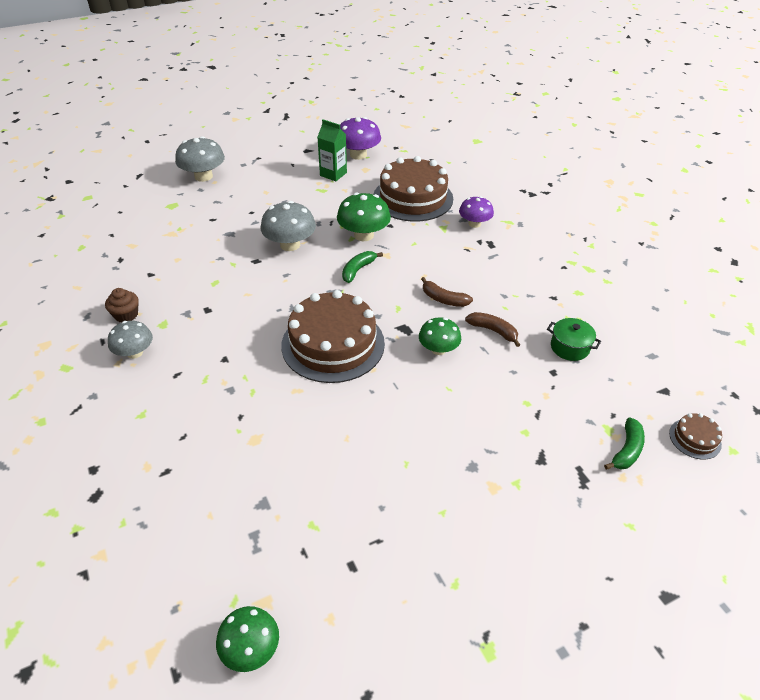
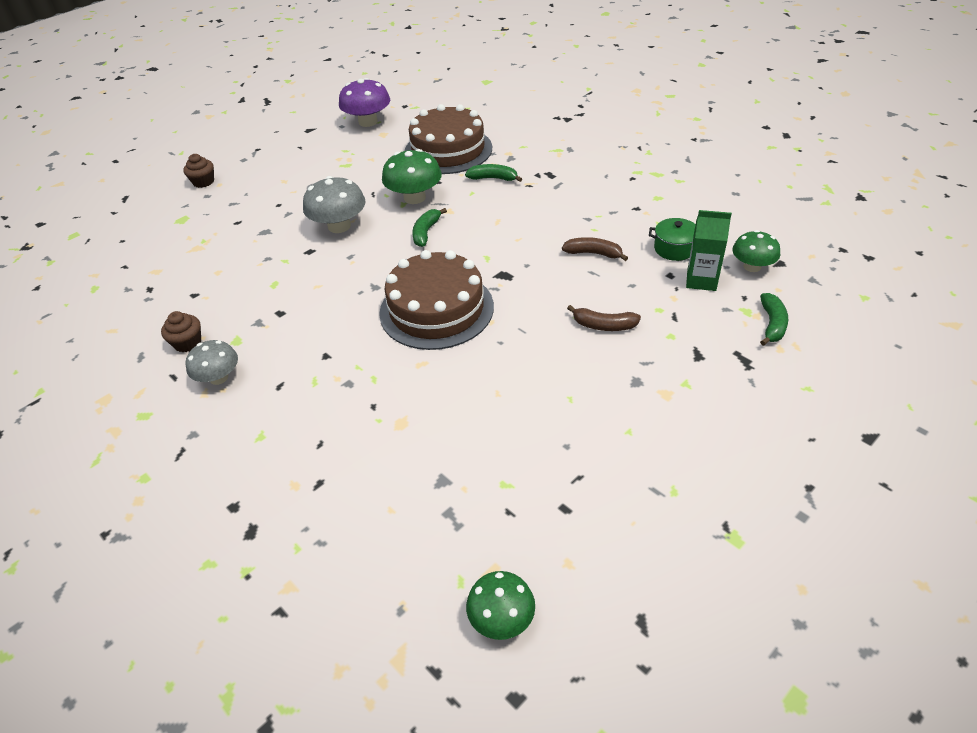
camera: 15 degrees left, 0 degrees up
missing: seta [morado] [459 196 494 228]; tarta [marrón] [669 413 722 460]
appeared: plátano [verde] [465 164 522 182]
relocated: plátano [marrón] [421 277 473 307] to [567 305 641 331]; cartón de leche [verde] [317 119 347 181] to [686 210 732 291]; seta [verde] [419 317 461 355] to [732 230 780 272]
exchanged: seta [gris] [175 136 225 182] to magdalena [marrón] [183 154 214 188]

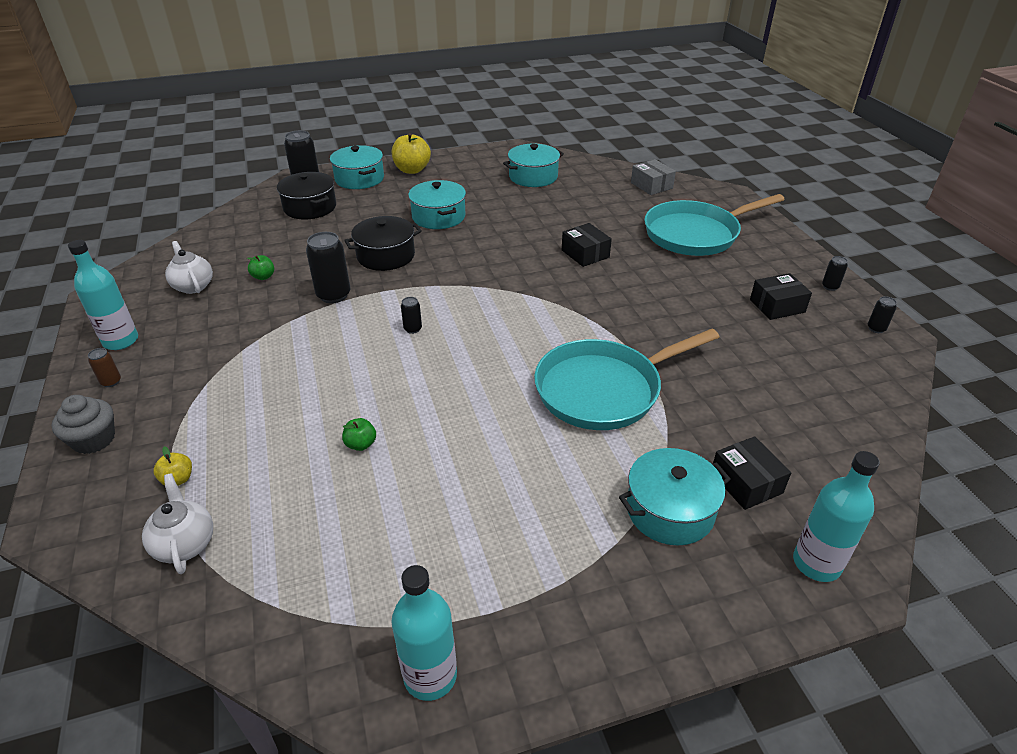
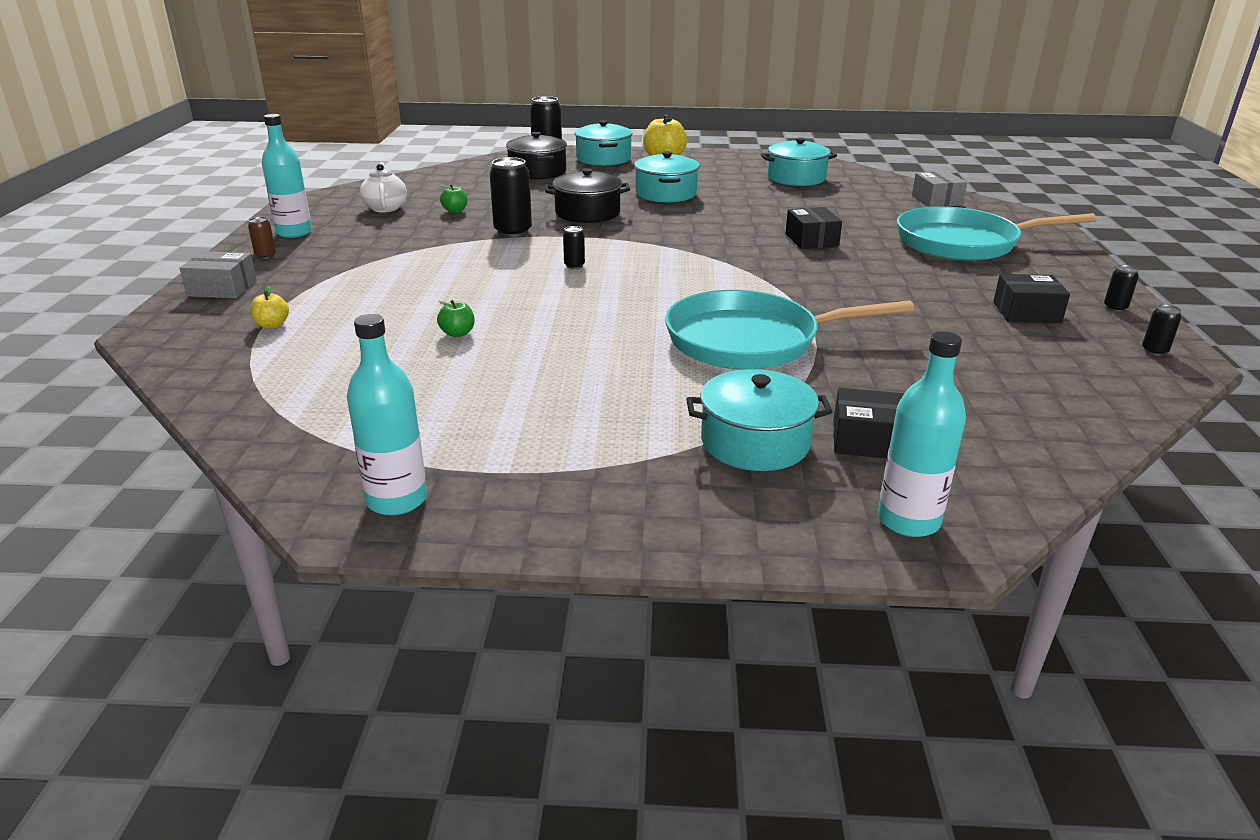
camera: 20 degrees right, 10 degrees down
missing: tetera [blanco] [142 473 213 574]
exchanged: magdalena [gris] [52 395 115 454] to caja [gris] [180 251 257 298]
spun: caja [negro] [713 436 791 510] = [833 388 904 458] 75 degrees counterclockwise

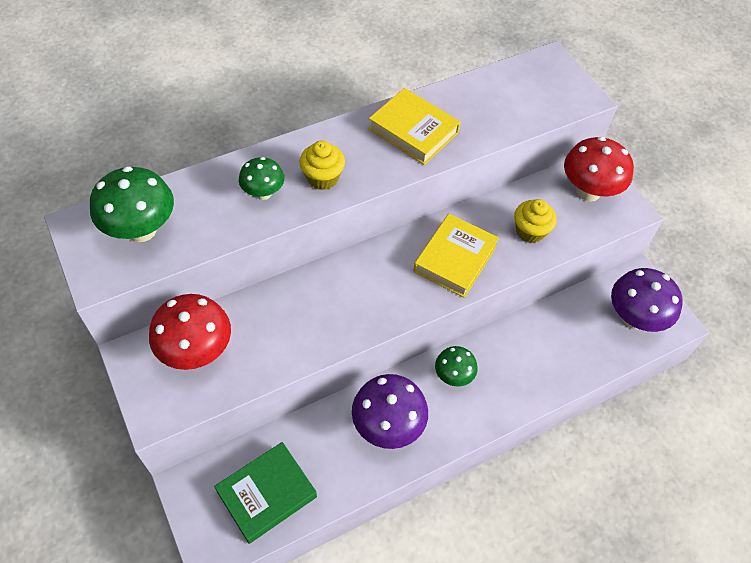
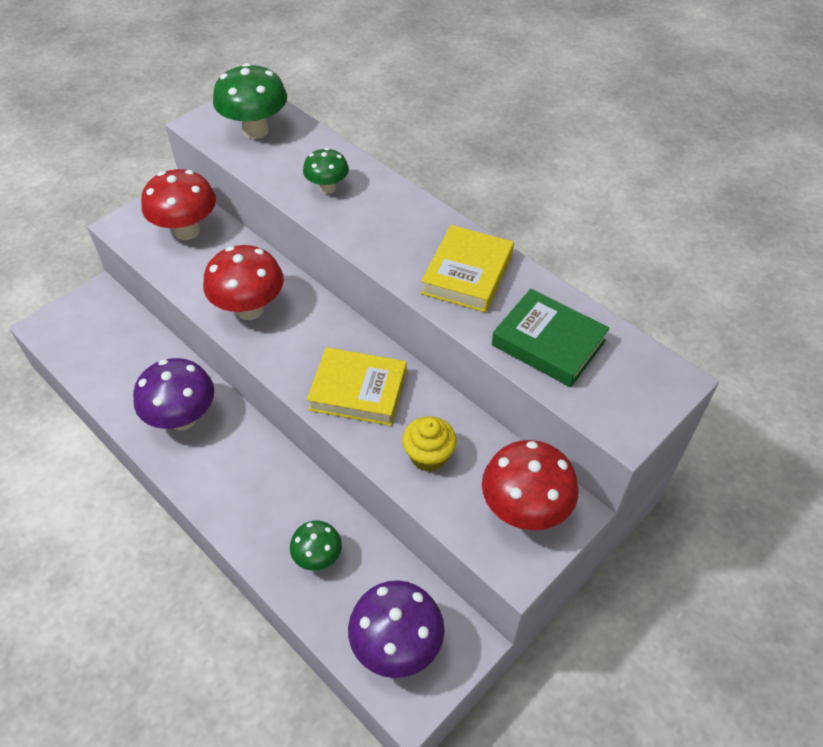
camera: 75 degrees right, 5 degrees down
missing: magdalena [amarillo] [299 141 345 190]
appeared: seta [rojo] [203 245 284 320]
relocated: seta [verde] [435 346 478 387] to [290 521 342 571]; libro [verde] [214 442 317 544] to [492 289 610 387]

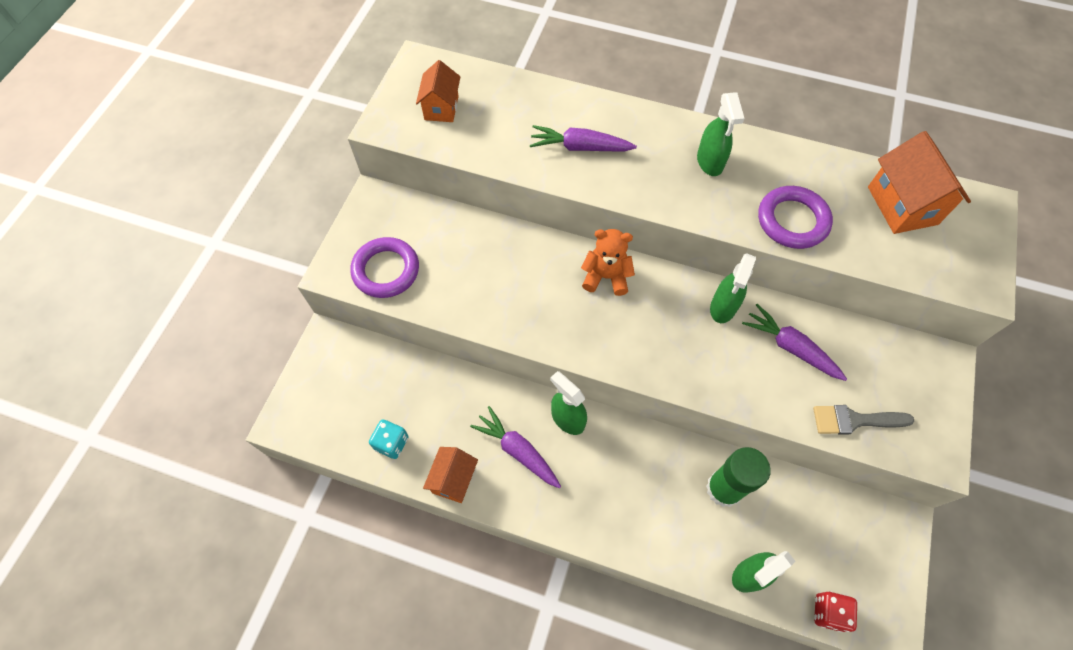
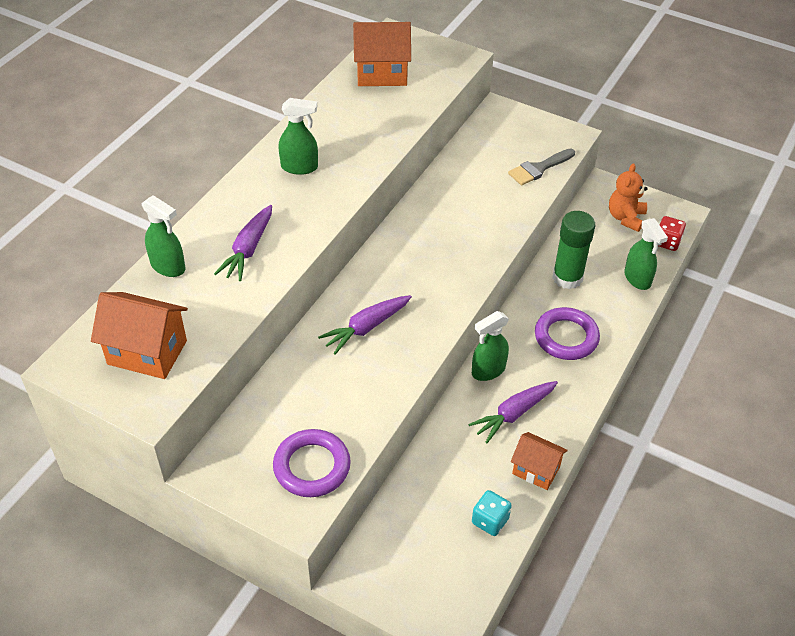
camera: 80 degrees left, 15 degrees down
relocated: pulverizador [verde] [710 253 756 323] to [141 195 185 277]; zanahoria [morado] [742 304 847 381] to [318 295 412 355]; anillo [morado] [758 186 833 249] to [535 307 600 360]; osito [naranja] [581 229 635 296] to [609 163 648 232]
spun: pincel [gris] [813 405 914 434] = [508 148 575 186] 45 degrees clockwise
size: casa [naranja] [416 60 460 122] = [91 292 188 379] x1.54

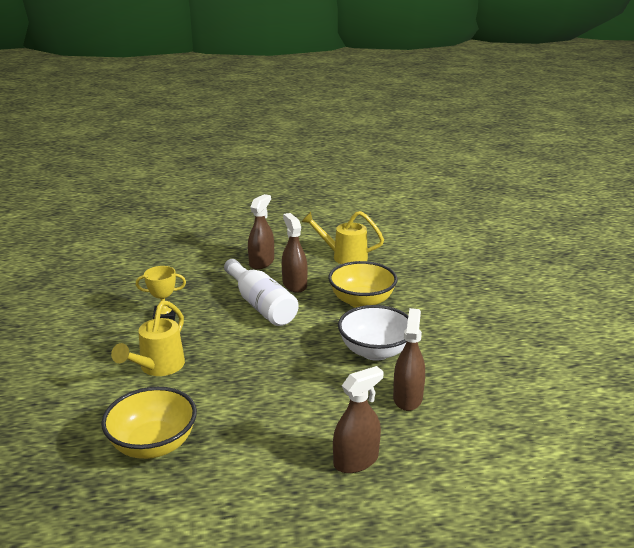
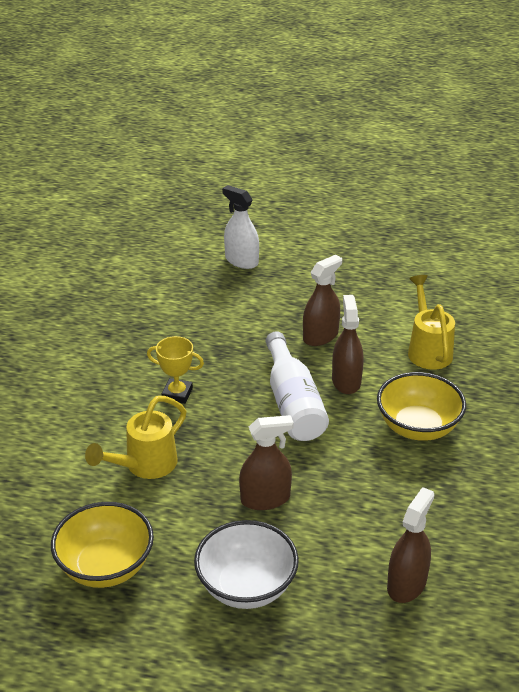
camera: 20 degrees right, 10 degrees up
appeared: pulverizador [blanco] [222 185 259 269]
relocated: cuenco [blanco] [338 305 408 361] to [194 520 299 609]; pulverizador [marrón] [333 366 384 473] to [239 415 294 510]
spun: regadera [amarillo] [301 211 384 264] = [408 275 455 370] 45 degrees clockwise

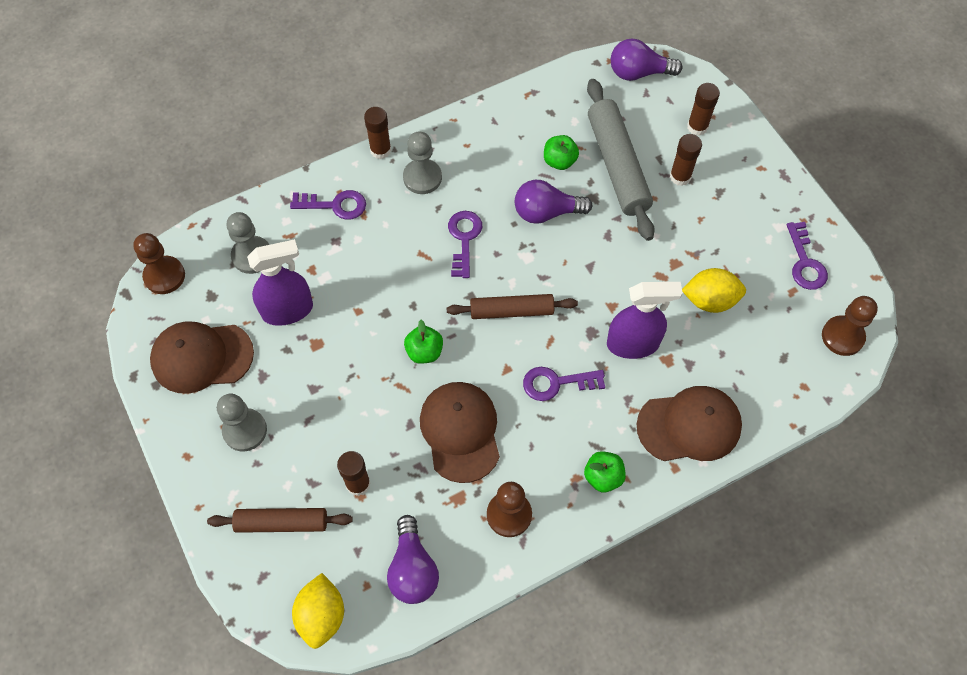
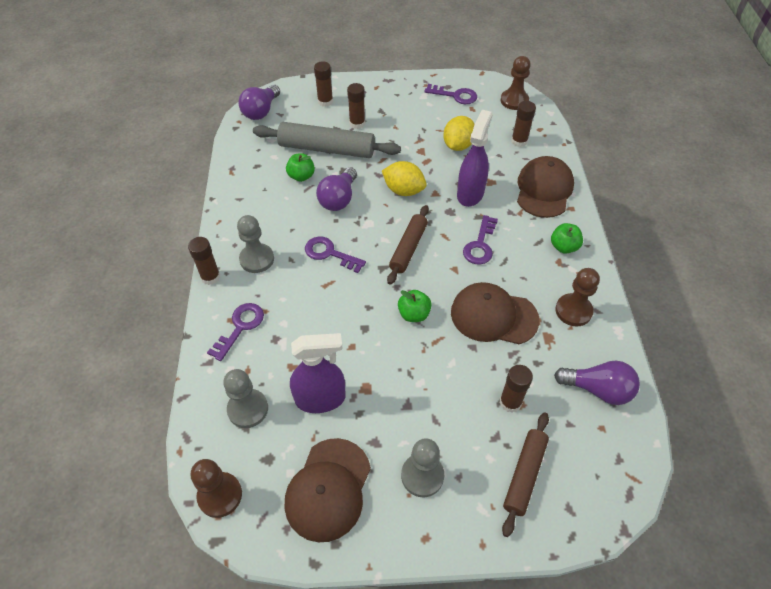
camera: 65 degrees left, 10 degrees down
appeared: barra de pegamento [marrón] [511 101 536 147]
relocated: limón [amarillo] [292 573 344 649] to [382 161 427 196]
spun: pulverizador [morado] [247 239 313 326] = [290 333 346 413] 75 degrees clockwise

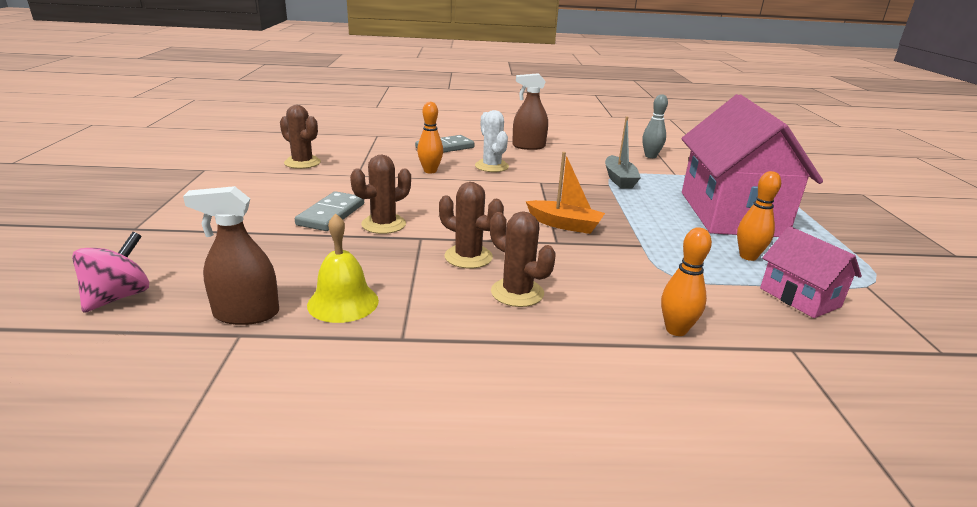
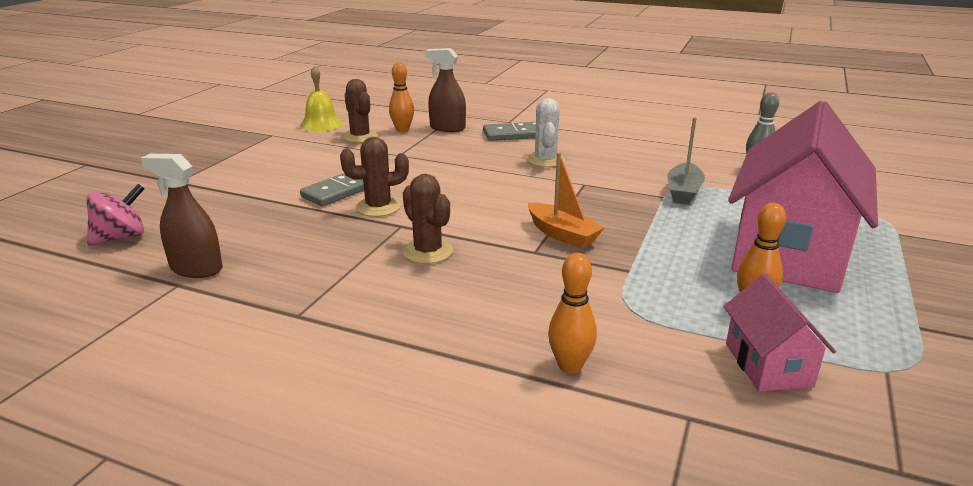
camera: 25 degrees right, 0 degrees up
missing: cactus [marrón] [490 211 556 307]
relocated: campana [amarillo] [307 213 379 323] to [300 66 343 132]; bolo [naranja] [417 102 443 173] to [389 62 414 132]; pulverizador [marrón] [512 73 548 150] to [425 48 466 132]

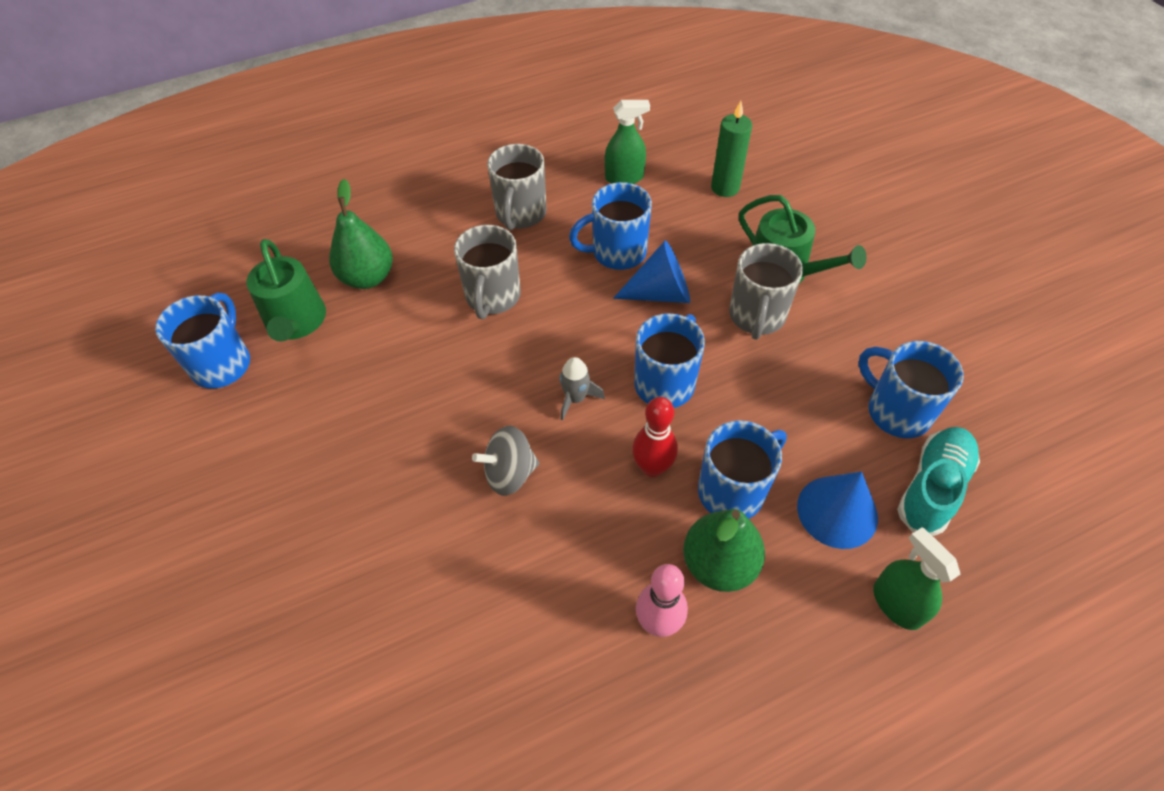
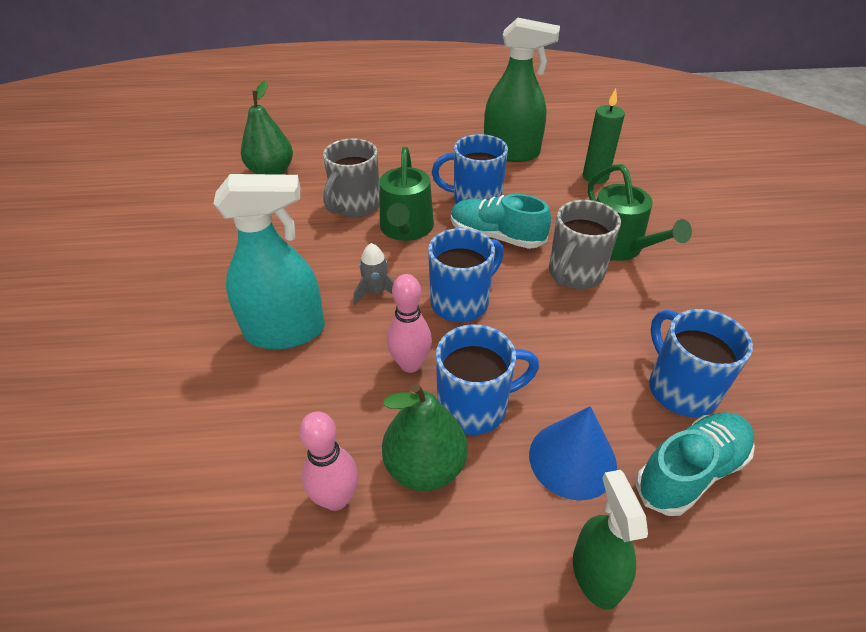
camera: 20 degrees right, 10 degrees down
missing: taza [azul] [155 293 250 389]; taza [gris] [487 144 546 230]
relocated: regadera [verde] [246 239 326 342] to [379 147 434 241]
exchanged: peonza [gris] [472 426 539 496] to pulverizador [turquesa] [213 174 325 349]; cono [azul] [613 240 690 303] to zapato [turquesa] [451 194 551 249]
colour: bolo [rojo] [632 397 678 477] to bolo [rosa] [387 274 432 373]
size: pulverizador [verde] [605 100 650 184] = [484 18 560 162] x1.65

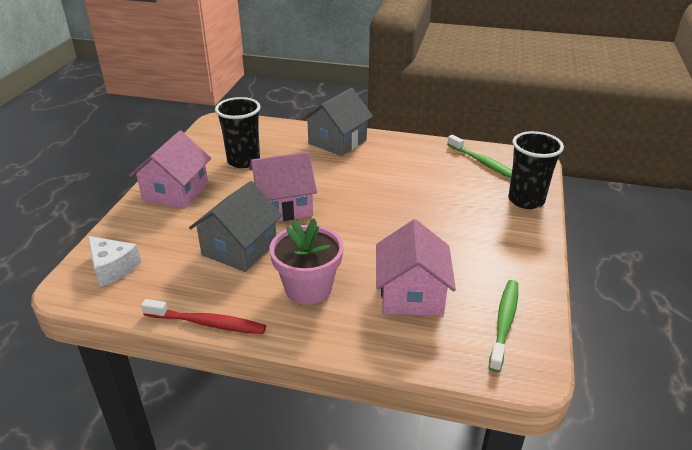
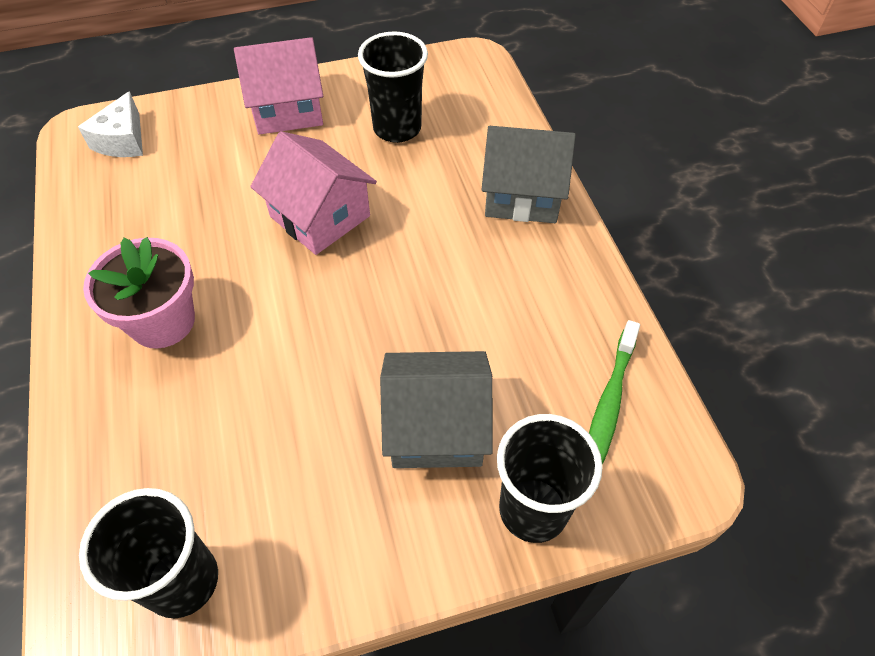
camera: 60 degrees right, 20 degrees up
missing: cepillo de dientes [rojo] [141 299 266 334]; casa [rosa] [376 219 456 316]
relocated: casa [gris] [189 181 282 272] to [380 351 493 468]
exchanged: cepillo de dientes [verde] [489 280 518 372] to vaso [negro] [79 488 218 619]

